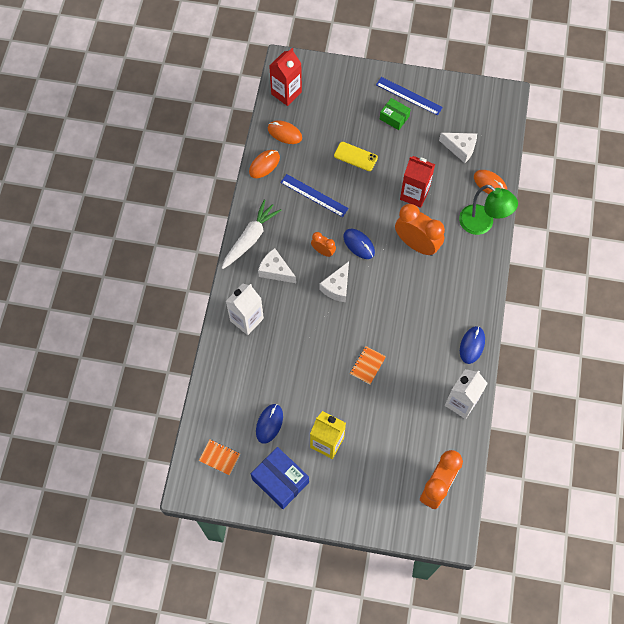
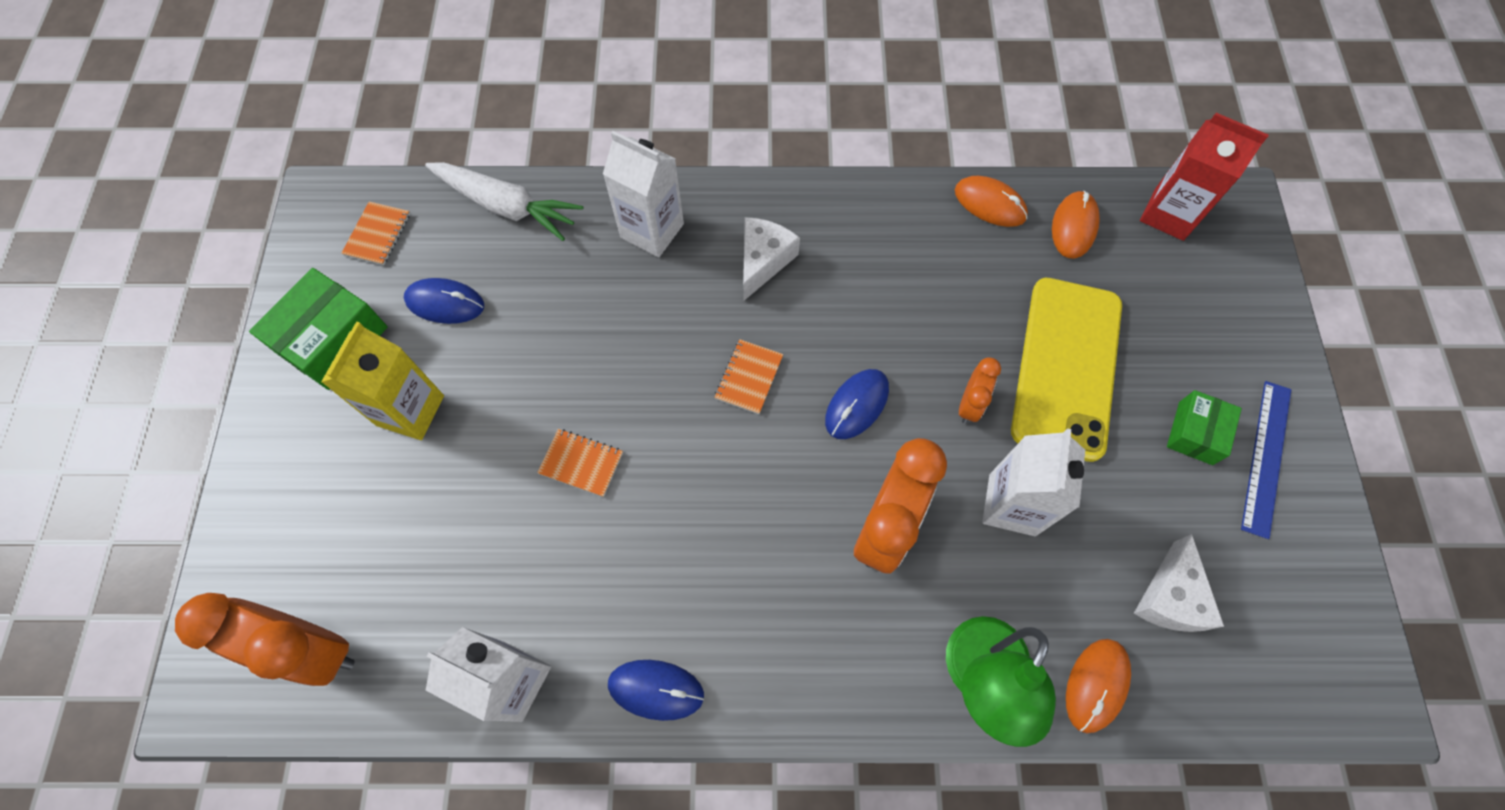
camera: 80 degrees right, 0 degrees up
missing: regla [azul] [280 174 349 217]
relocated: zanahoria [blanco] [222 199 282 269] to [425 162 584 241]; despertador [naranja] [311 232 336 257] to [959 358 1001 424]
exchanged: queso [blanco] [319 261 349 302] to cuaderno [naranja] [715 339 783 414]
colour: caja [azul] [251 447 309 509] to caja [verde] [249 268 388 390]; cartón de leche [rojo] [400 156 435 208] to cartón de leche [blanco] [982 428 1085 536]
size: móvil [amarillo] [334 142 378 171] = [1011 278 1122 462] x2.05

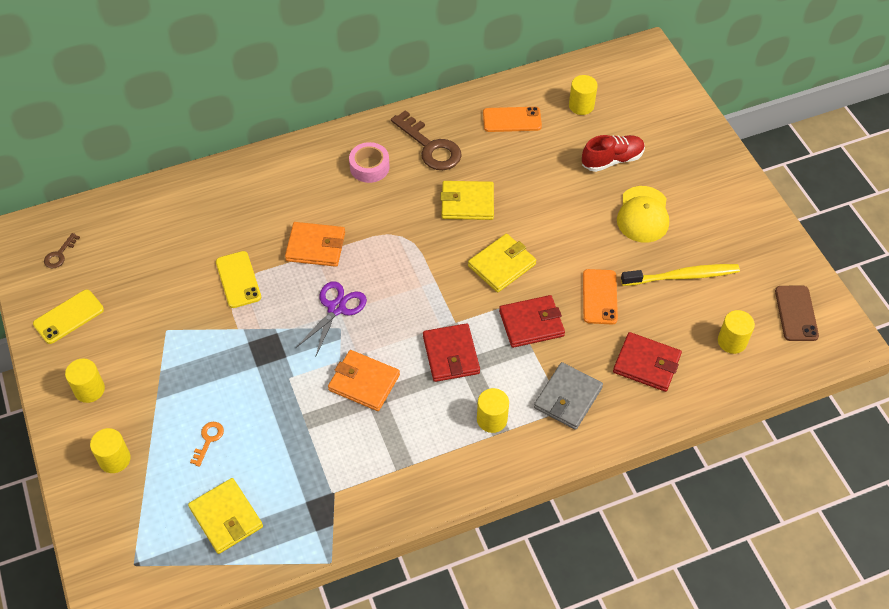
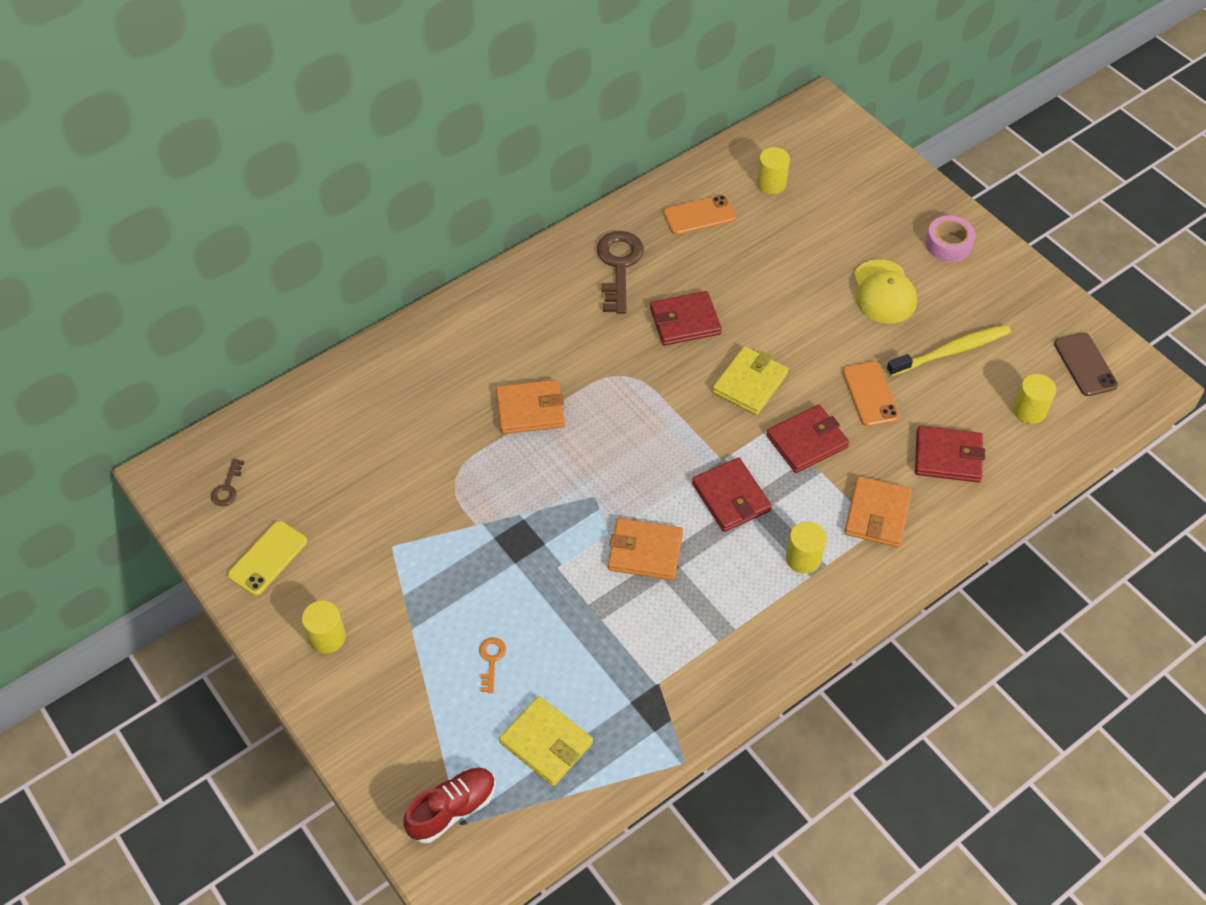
camera: 15 degrees left, 0 degrees up
missing: cilindro [amarillo] [90 428 131 473]; móvil [amarillo] [216 251 261 308]; tijeras [morado] [296 281 367 356]
relocated: zapato [rojo] [582 135 645 172] to [403 768 496 843]; cinta adhesiva [rosa] [349 142 389 183] to [926 215 975 262]
colour: cartera [amarillo] [440 181 494 220] to cartera [rojo] [650 291 722 346]; cartera [gris] [534 362 603 430] to cartera [naranja] [844 476 912 547]
spun: llave [marrón] [391 110 462 170] = [597 231 644 314] 120 degrees counterclockwise

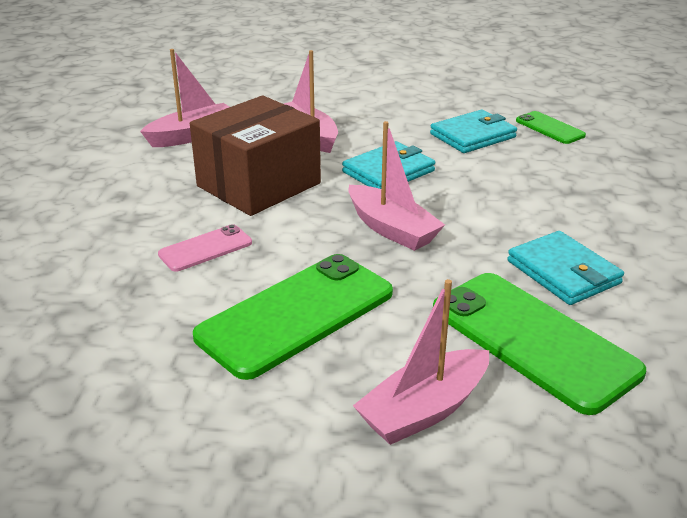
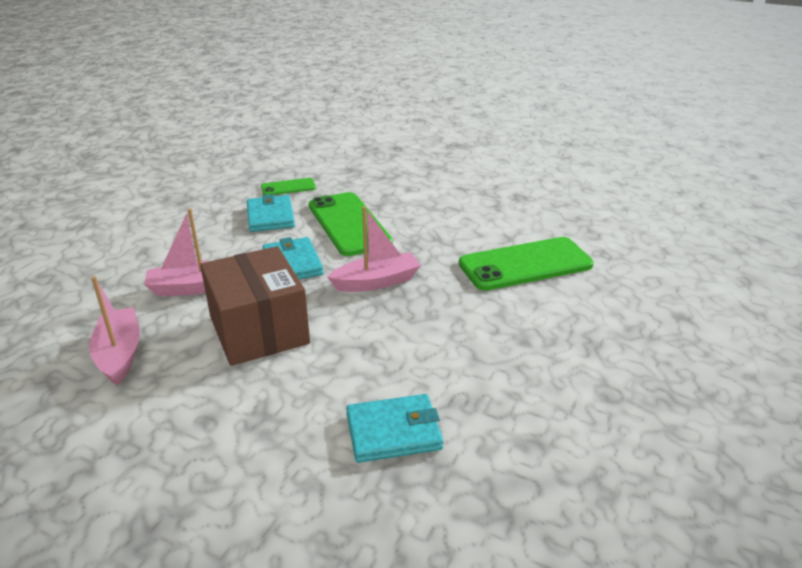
camera: 70 degrees left, 0 degrees up
missing: móvil [rosa] [158 224 252 272]; barco [rosa] [353 279 489 445]
relocated: móvil [verde] [193 254 393 380] to [309 192 393 256]; cartera [turquesa] [507 231 624 305] to [346 394 443 463]

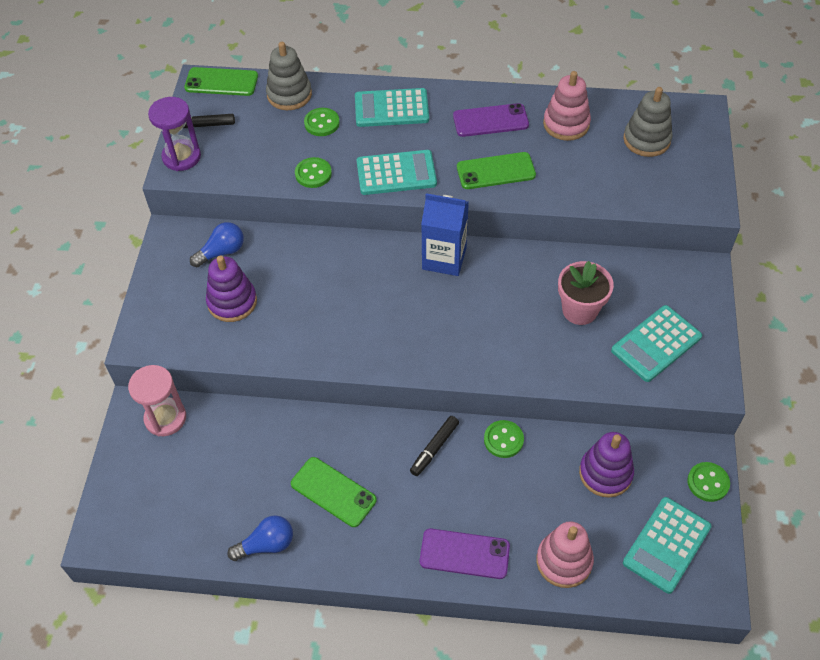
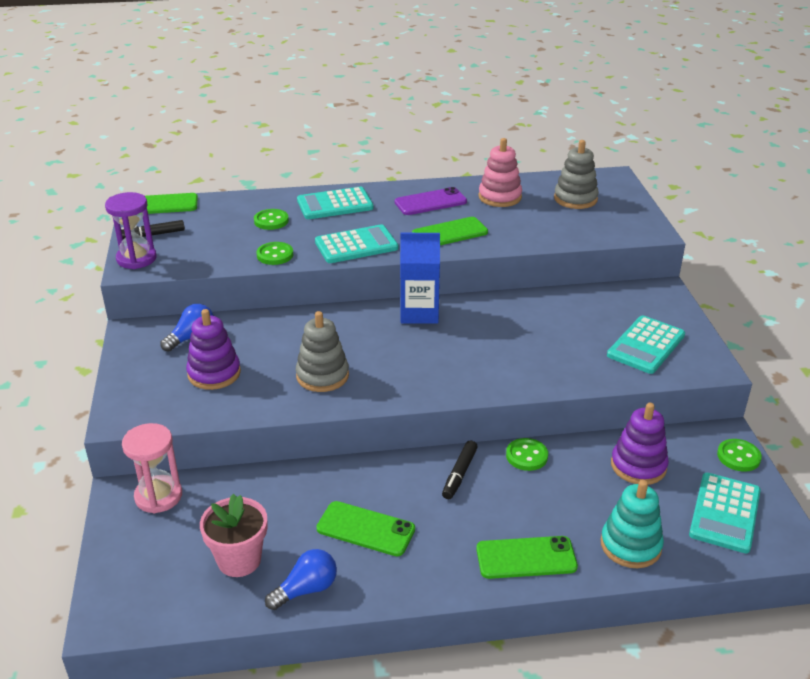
camera: 15 degrees left, 20 degrees down
relocated: maceta [rosa] [558 261 614 325] to [200 494 267 577]; juguete apilable [gris] [266 42 312 110] to [296 311 349 392]
colour: móvil [morado] [420 528 510 579] to móvil [verde] [476 536 578 579]; juguete apilable [rosa] [536 521 594 588] to juguete apilable [turquesa] [601 480 664 568]

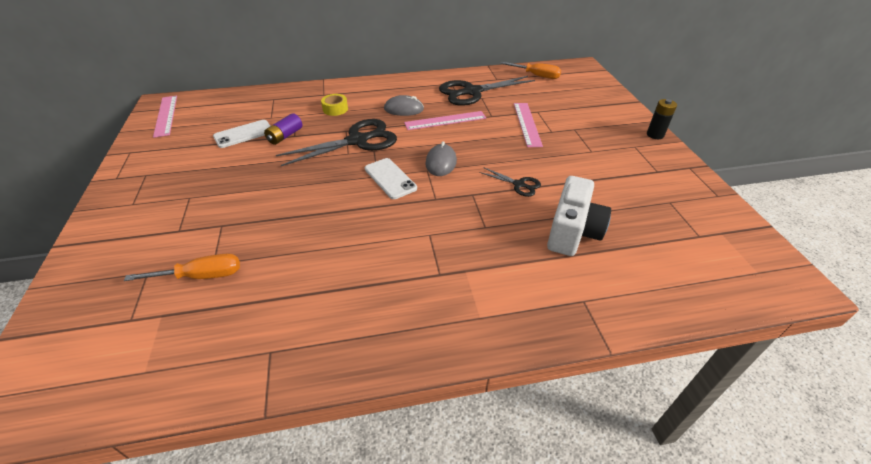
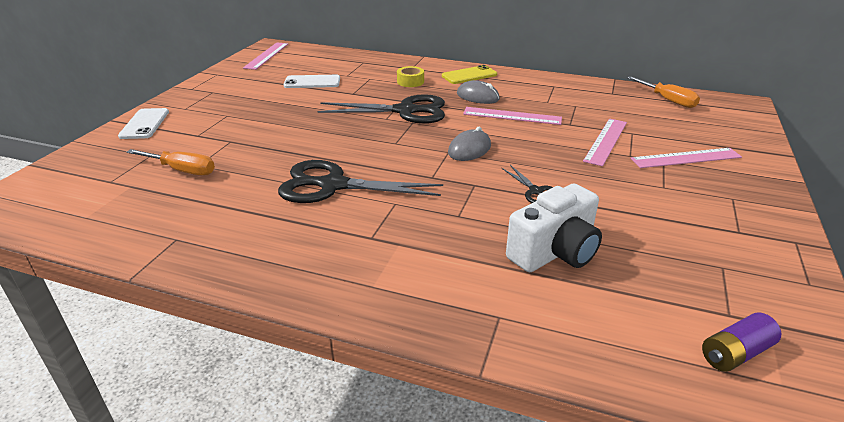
camera: 30 degrees right, 10 degrees down
missing: pila [negro] [647 99 677 139]
appeared: móvil [amarillo] [442 65 497 84]; regla [rosa] [630 148 742 168]
relocated: móvil [blanco] [365 158 417 199] to [118 108 169 139]; tijeras [negro] [439 76 535 106] to [278 160 443 203]; pila [morado] [264 113 302 145] to [702 312 781 372]

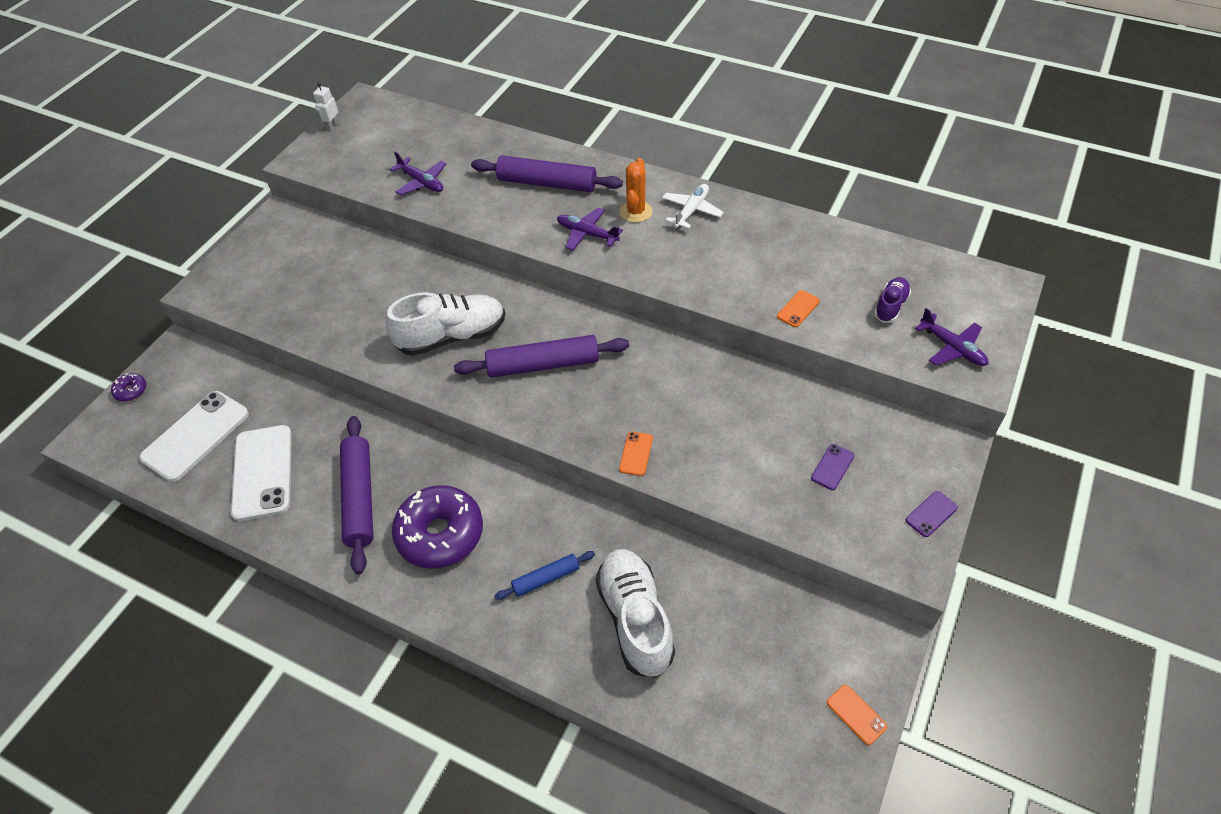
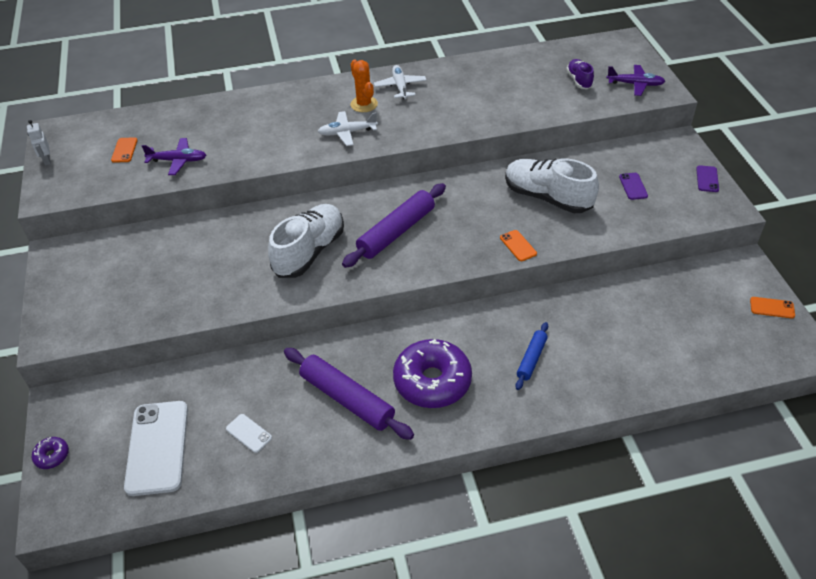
camera: 40 degrees left, 5 degrees down
missing: rodillo [morado] [471 156 623 192]
relocated: móvil [naranja] [777 290 820 327] to [111 137 138 163]; zapato [blanco] [596 549 675 678] to [505 158 599 213]
colour: avión [morado] [557 208 623 250] to avión [blanco] [318 111 378 146]
size: móvil [blanco] [231 425 292 521] = [226 414 272 453] x0.45

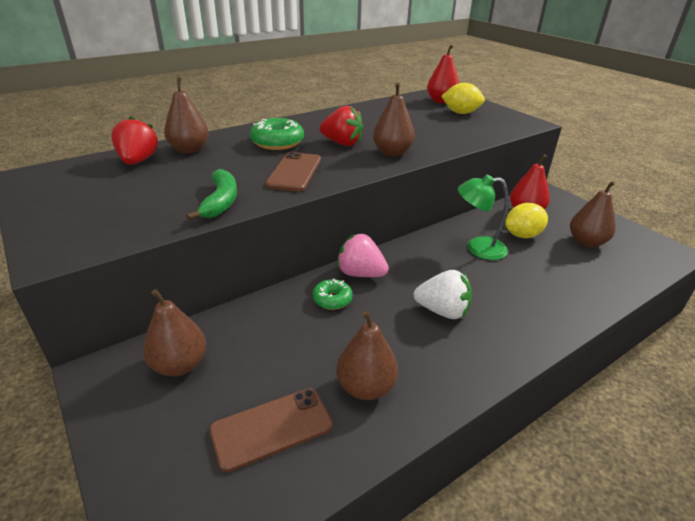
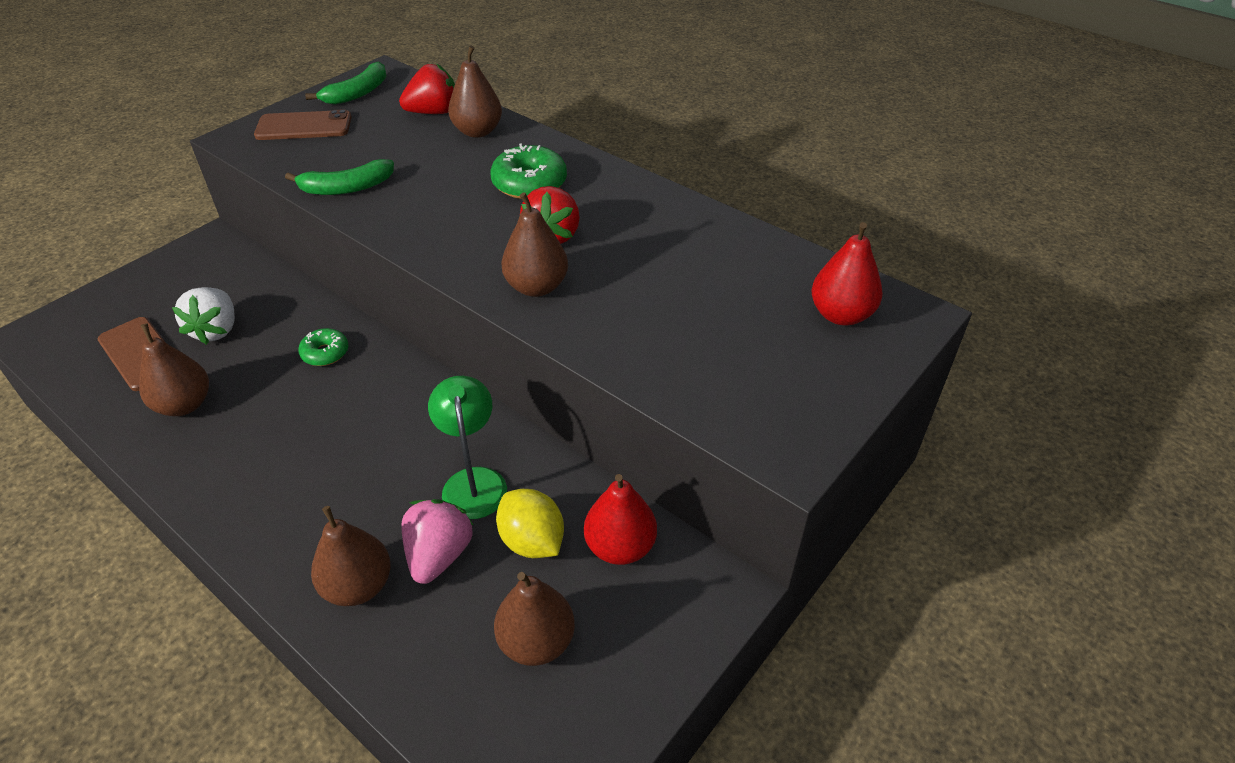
camera: 75 degrees right, 10 degrees up
missing: limón [amarillo] [441 83 485 114]
appeared: plátano [verde] [305 62 386 105]
relocated: fresa [blanco] [414 270 472 319] to [172 287 235 345]; móvil [marrón] [265 152 321 191] to [254 109 352 140]; pera [marrón] [143 289 206 376] to [311 506 391 606]; fresa [rosa] [337 233 389 277] to [401 499 473 584]

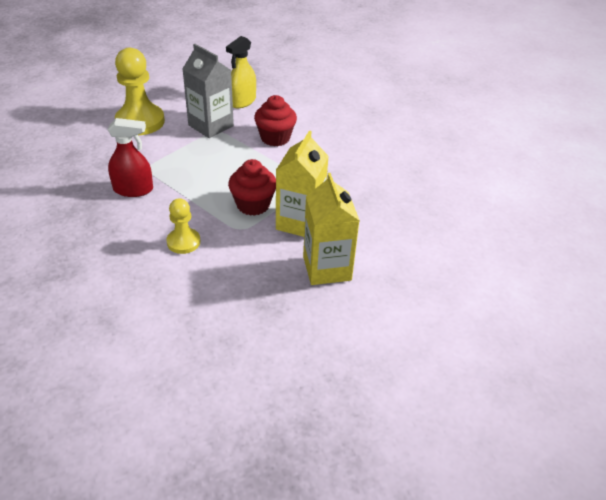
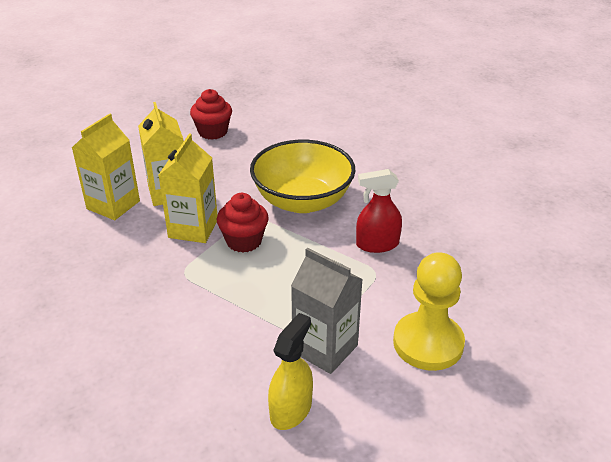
camera: 175 degrees right, 5 degrees down
appeared: cartón de leche [amarillo] [72 114 140 220]
relocated: magdalena [rojo] [254 95 297 146] to [190 89 232 140]
exchanged: peón [amarillo] [166 198 200 254] to cuenco [amarillo] [250 140 355 213]

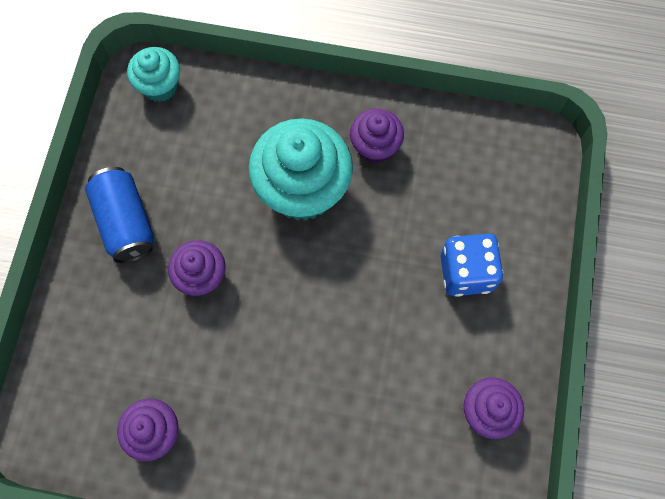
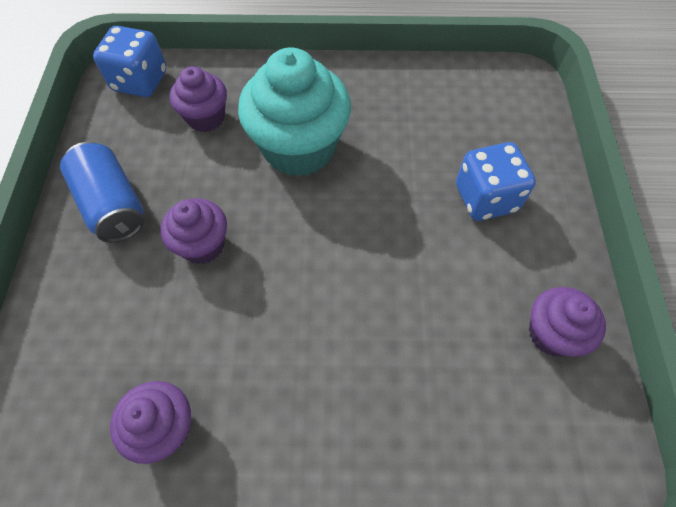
camera: 10 degrees left, 10 degrees down
relocated: magdalena [morado] [350 109 404 163] to [170 66 227 132]
exchanged: magdalena [turquesa] [127 47 180 102] to dado [azul] [93 26 167 97]

